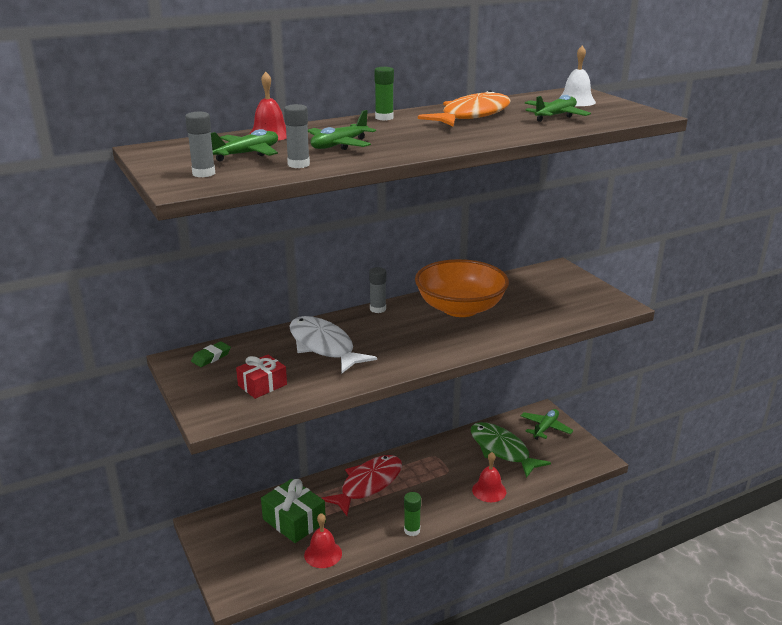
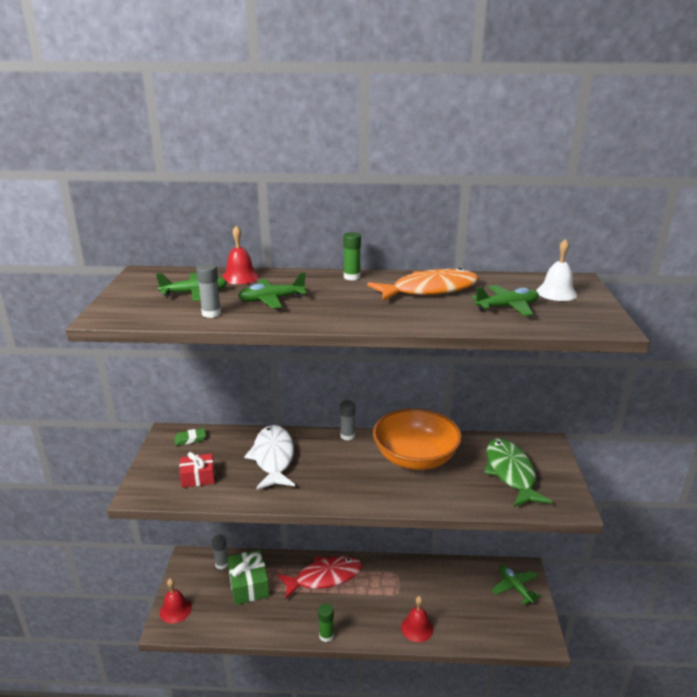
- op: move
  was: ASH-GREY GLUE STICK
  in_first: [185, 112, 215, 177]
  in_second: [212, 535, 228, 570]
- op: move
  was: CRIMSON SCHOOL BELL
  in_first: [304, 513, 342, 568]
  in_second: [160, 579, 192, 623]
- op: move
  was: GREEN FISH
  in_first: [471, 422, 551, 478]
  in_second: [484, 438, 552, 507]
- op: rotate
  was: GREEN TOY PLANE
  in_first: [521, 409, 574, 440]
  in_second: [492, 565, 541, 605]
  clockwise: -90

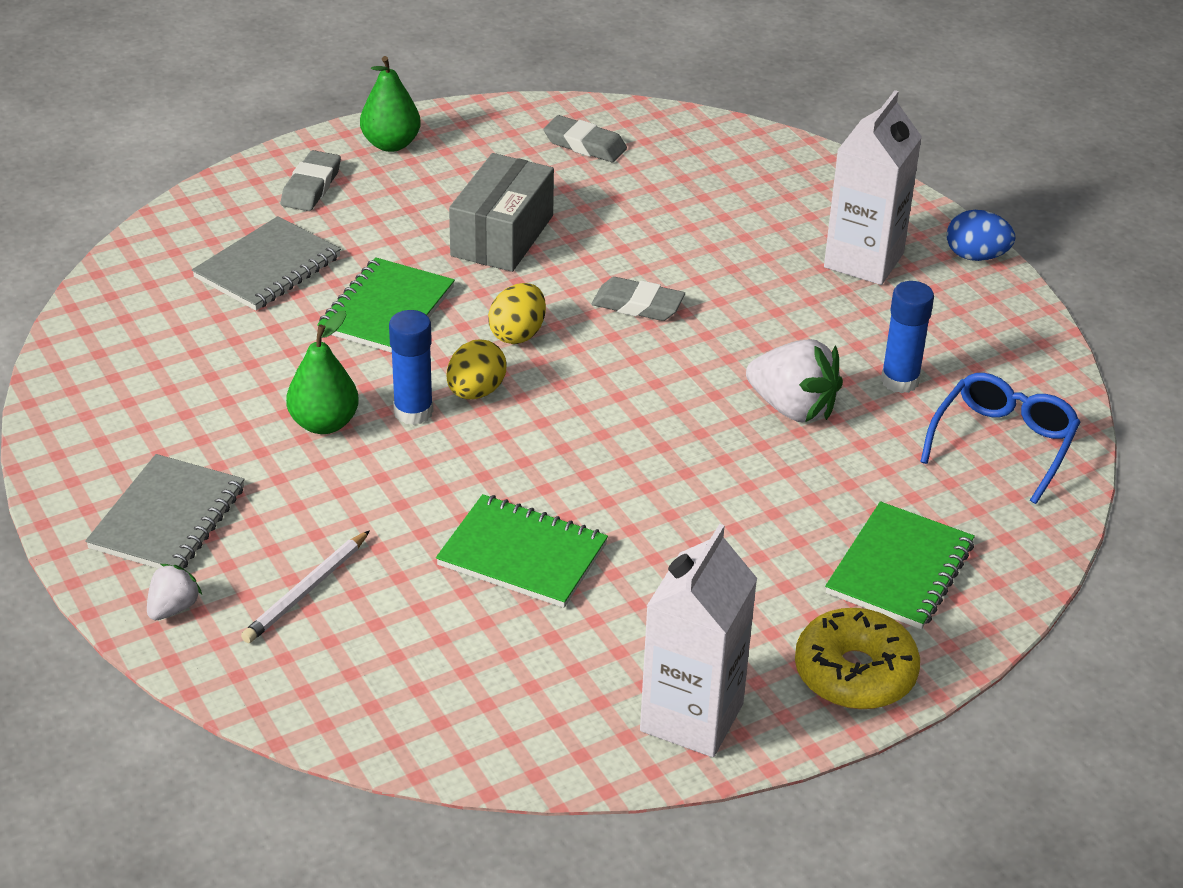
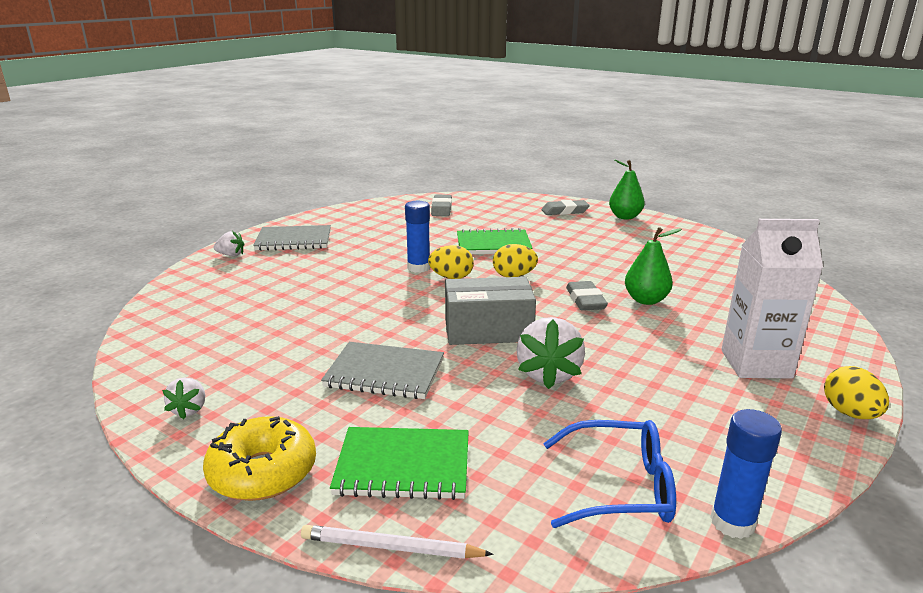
- op: delete
  was: GREEN NOTEBOOK
  in_first: [436, 494, 608, 608]
- op: move
  was: ASH-GREY NOTEBOOK
  in_first: [192, 216, 341, 311]
  in_second: [321, 342, 444, 399]
- op: move
  was: SNOW-WHITE LEAD PENCIL
  in_first: [241, 530, 370, 643]
  in_second: [301, 525, 493, 559]
- op: move
  was: GREEN PEAR FRUIT
  in_first: [286, 311, 359, 434]
  in_second: [625, 227, 682, 305]
- op: move
  was: ASH-GREY PARCEL
  in_first: [449, 153, 554, 272]
  in_second: [445, 277, 536, 345]
- op: move
  was: ASH-GREY GUM ERASER
  in_first: [543, 115, 627, 162]
  in_second: [431, 195, 452, 216]
- op: move
  was: BLUE GLUE STICK
  in_first: [881, 281, 934, 393]
  in_second: [710, 409, 782, 539]
- op: replace
  was: SNOW-WHITE MILK CARTON
  now: SNOW-WHITE BERRY
  in_first: [640, 524, 758, 757]
  in_second: [162, 377, 205, 419]
- op: recolor
  was: BLUE EGG
  now: GOLDEN EGG
  in_first: [947, 210, 1016, 261]
  in_second: [824, 366, 889, 419]

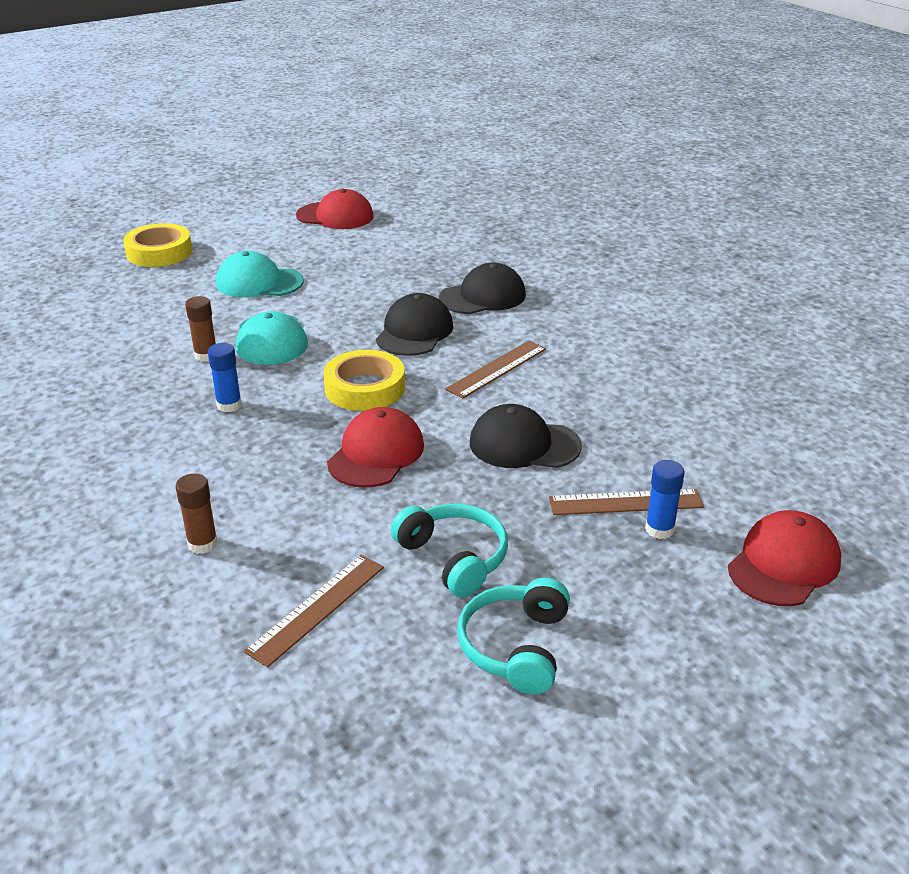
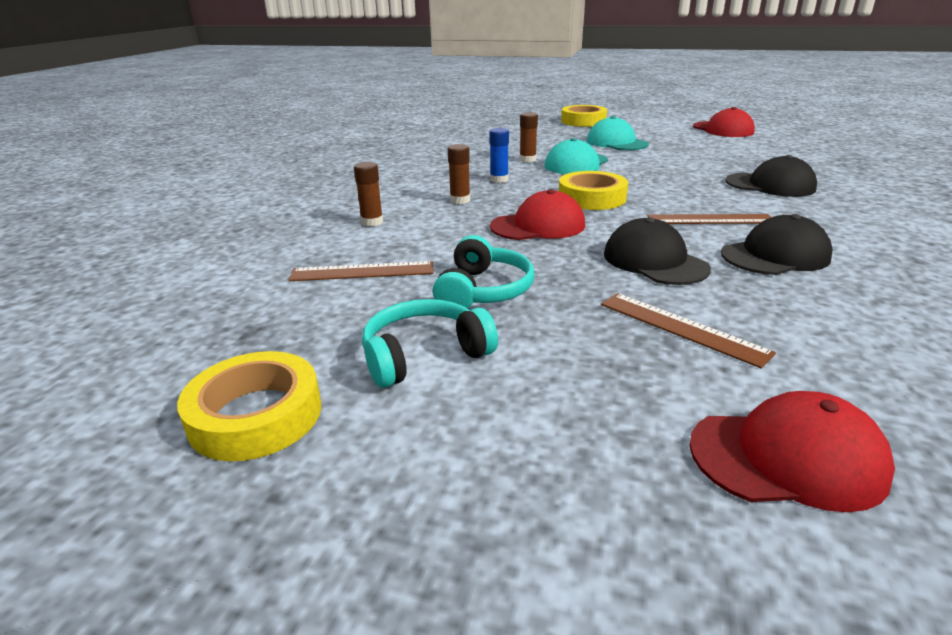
- op: delete
  was: BLUE GLUE STICK
  in_first: [645, 460, 685, 539]
- op: insert
  now: GOLDEN TAPE
  in_second: [177, 351, 321, 461]
- op: insert
  now: DARK BROWN GLUE STICK
  in_second: [448, 144, 470, 204]
- op: move
  was: EBONY BASEBALL CAP
  in_first: [376, 293, 453, 356]
  in_second: [721, 214, 833, 275]

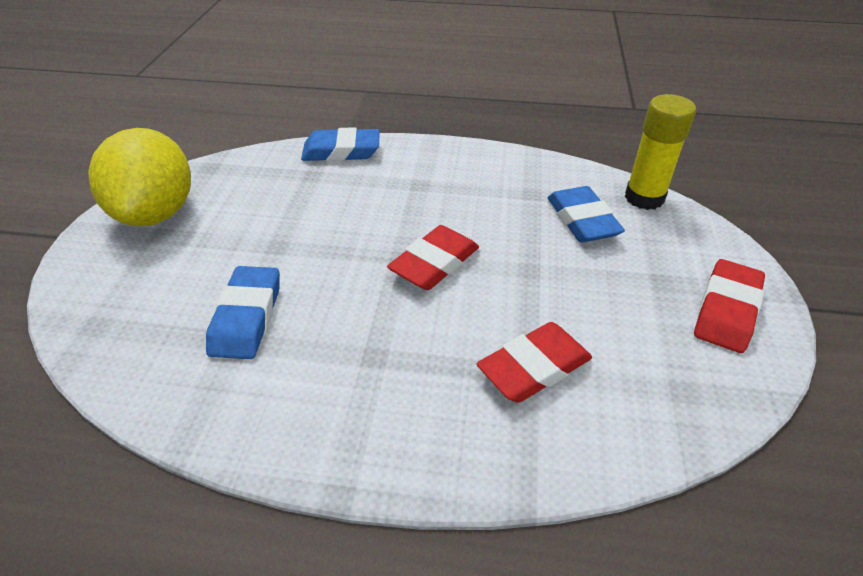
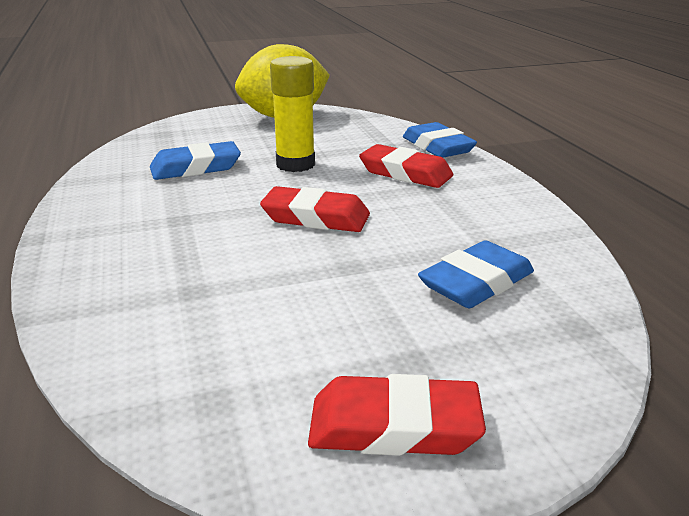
- op: move
  was: CRIMSON GUM ERASER
  in_first: [477, 322, 592, 403]
  in_second: [359, 144, 453, 188]
- op: move
  was: GOLDEN GLUE STICK
  in_first: [625, 94, 696, 210]
  in_second: [270, 56, 315, 172]

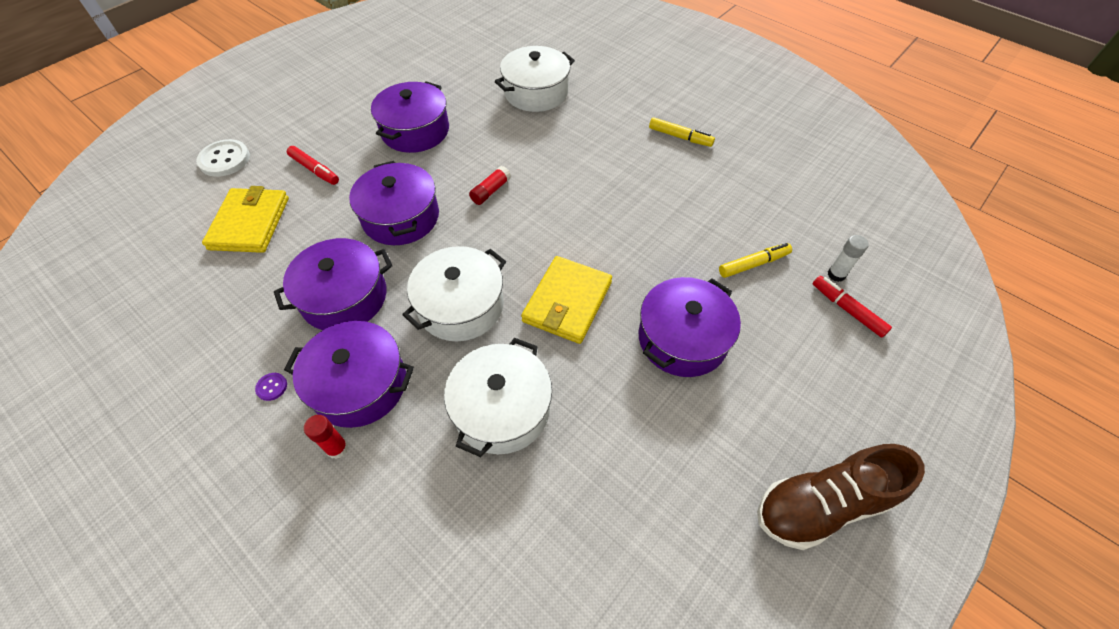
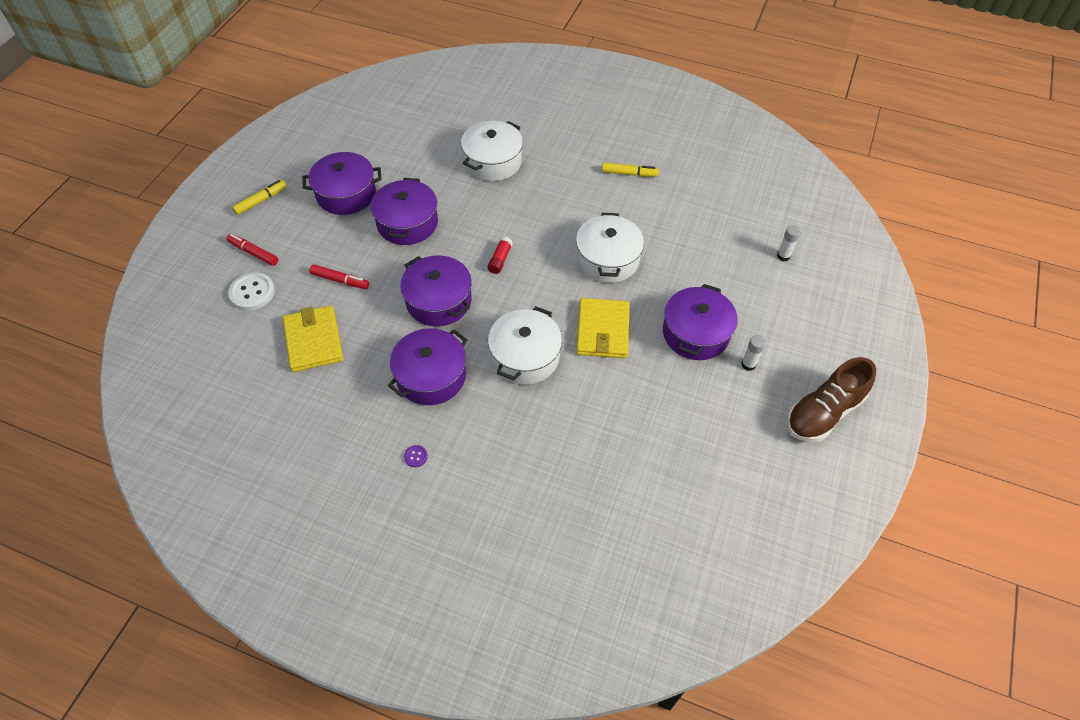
- op: delete
  was: CRIMSON GLUE STICK
  in_first: [304, 415, 348, 459]
- op: insert
  now: SNOW-WHITE GLUE STICK
  in_second: [741, 335, 766, 371]
- op: move
  was: PURPLE POT
  in_first: [284, 321, 414, 428]
  in_second: [302, 152, 382, 215]
- op: move
  was: SNOW-WHITE POT
  in_first: [444, 338, 552, 457]
  in_second: [576, 213, 644, 283]
- op: move
  was: GOLDEN FELT PEN
  in_first: [719, 243, 792, 278]
  in_second: [232, 180, 287, 215]
- op: move
  was: CRIMSON FELT PEN
  in_first: [813, 276, 892, 338]
  in_second: [227, 234, 278, 266]

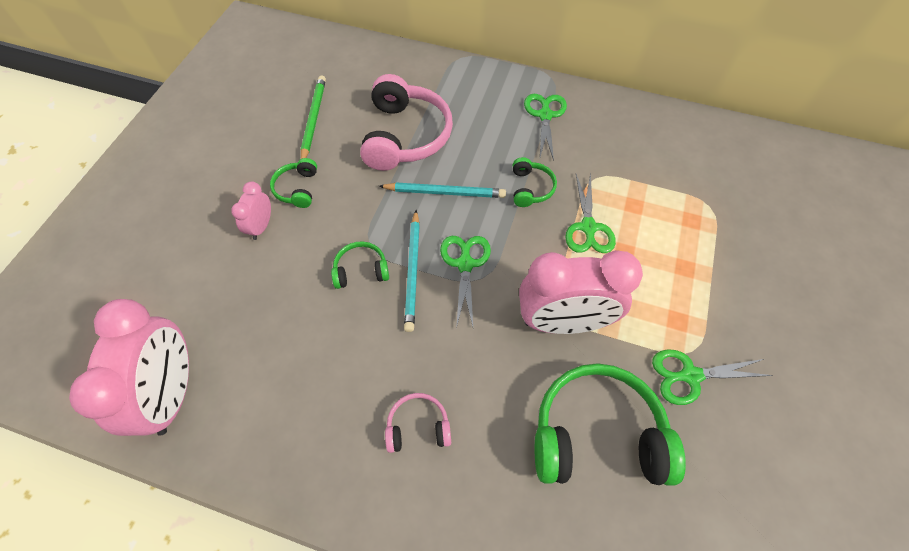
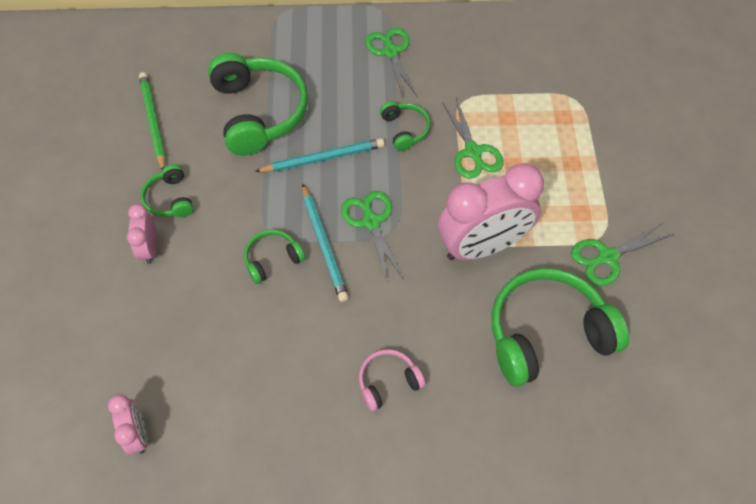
- op: recolor
  was: ROSY HEADPHONES
  now: GREEN HEADPHONES
  in_first: [360, 74, 453, 171]
  in_second: [208, 53, 308, 156]
- op: resize
  was: ROSY BEDSIDE CLOCK
  in_first: [69, 299, 189, 436]
  in_second: [108, 394, 148, 455]
  ratio: 0.48

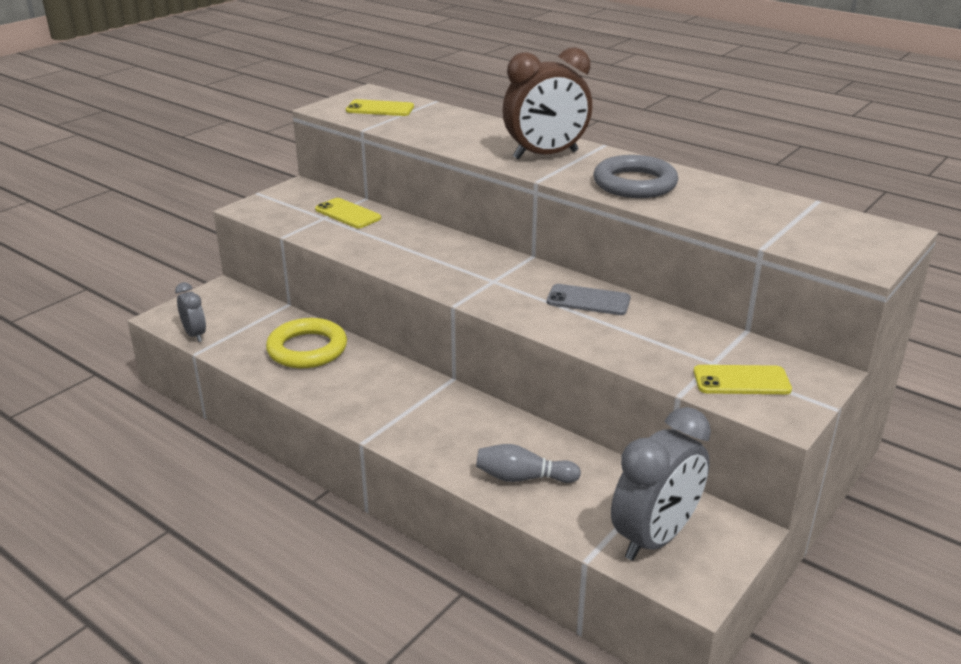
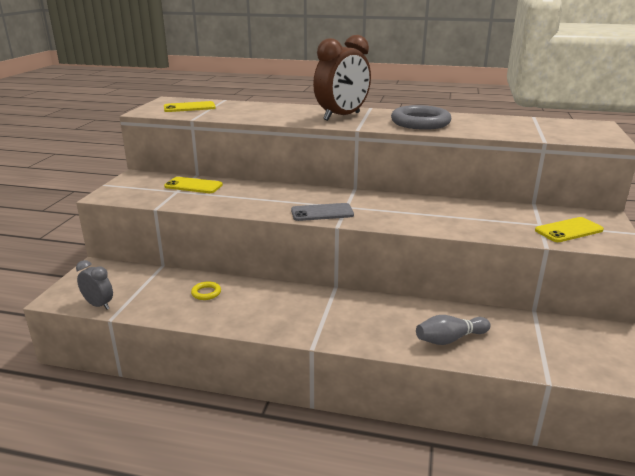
- op: delete
  was: ASH-GREY BEDSIDE CLOCK
  in_first: [611, 407, 711, 561]
- op: move
  was: ASH-GREY SMARTPHONE
  in_first: [547, 284, 631, 315]
  in_second: [291, 203, 354, 221]
- op: resize
  was: GOLDEN RING
  in_first: [266, 318, 347, 368]
  in_second: [191, 281, 221, 300]
  ratio: 0.44

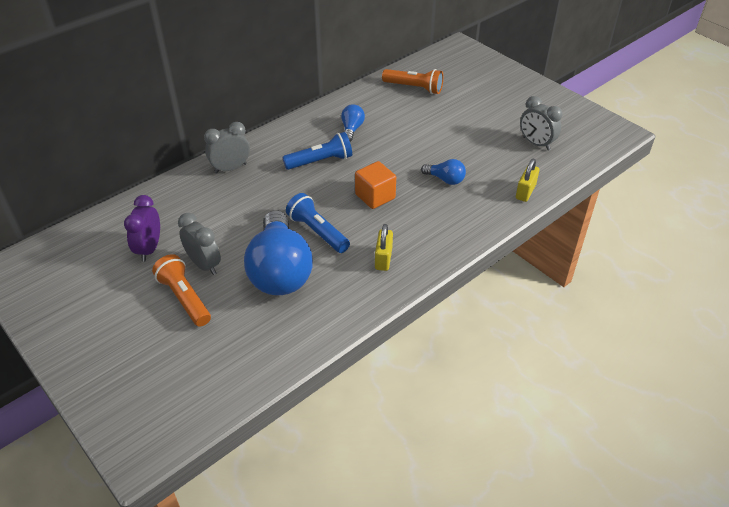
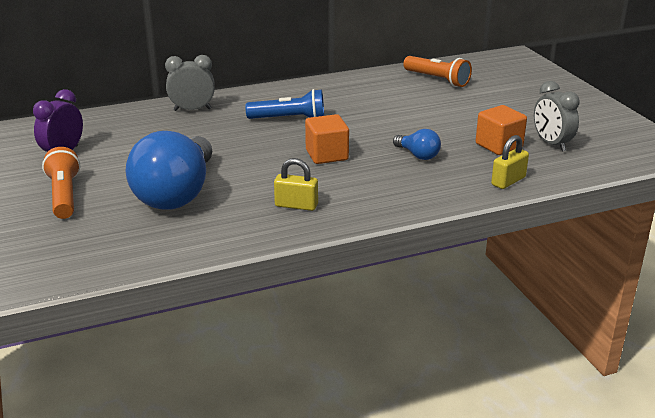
- op: delete
  was: ASH-GREY BEDSIDE CLOCK
  in_first: [178, 213, 221, 275]
- op: delete
  was: BLUE FLASHLIGHT
  in_first: [286, 193, 350, 253]
- op: delete
  was: BLUE LIGHTBULB
  in_first: [341, 104, 365, 142]
- op: insert
  now: BRIGHT ORANGE SOLID CUBE
  in_second: [476, 105, 527, 155]
- op: rotate
  was: GOLDEN LOCK
  in_first: [375, 224, 393, 271]
  in_second: [274, 158, 318, 211]
  clockwise: 75

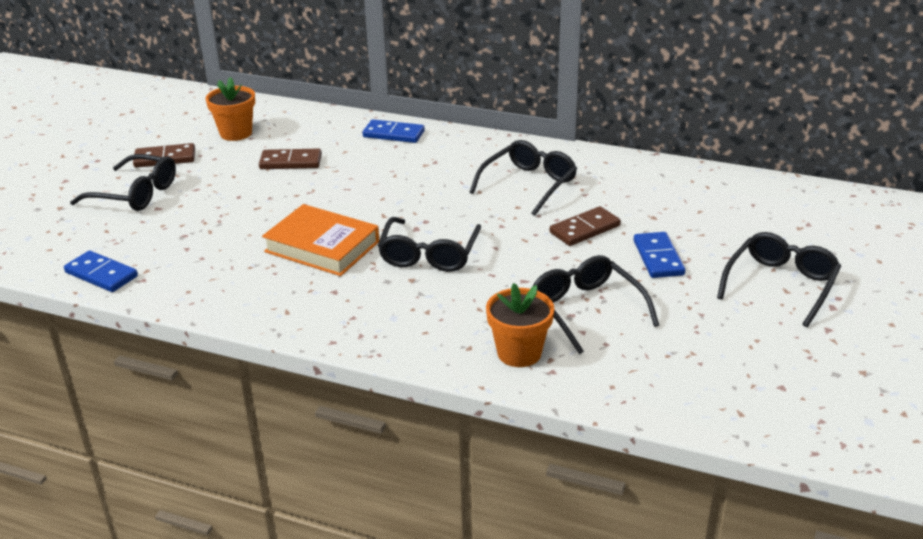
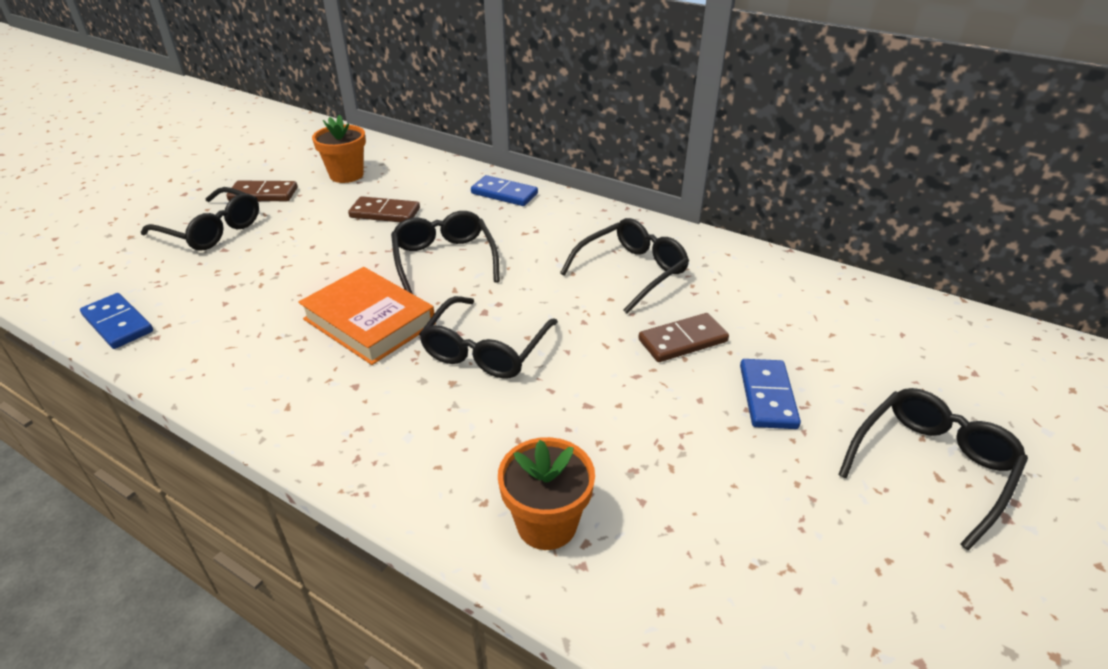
- op: move
  was: EBONY SPECTACLES
  in_first: [533, 255, 659, 354]
  in_second: [391, 211, 500, 294]

